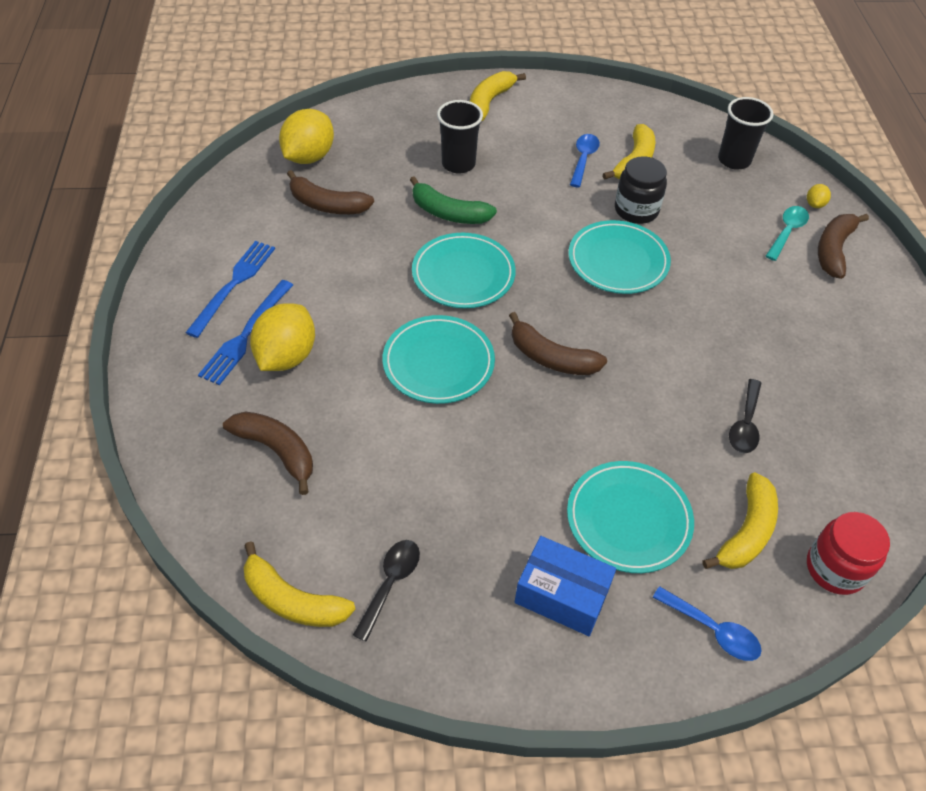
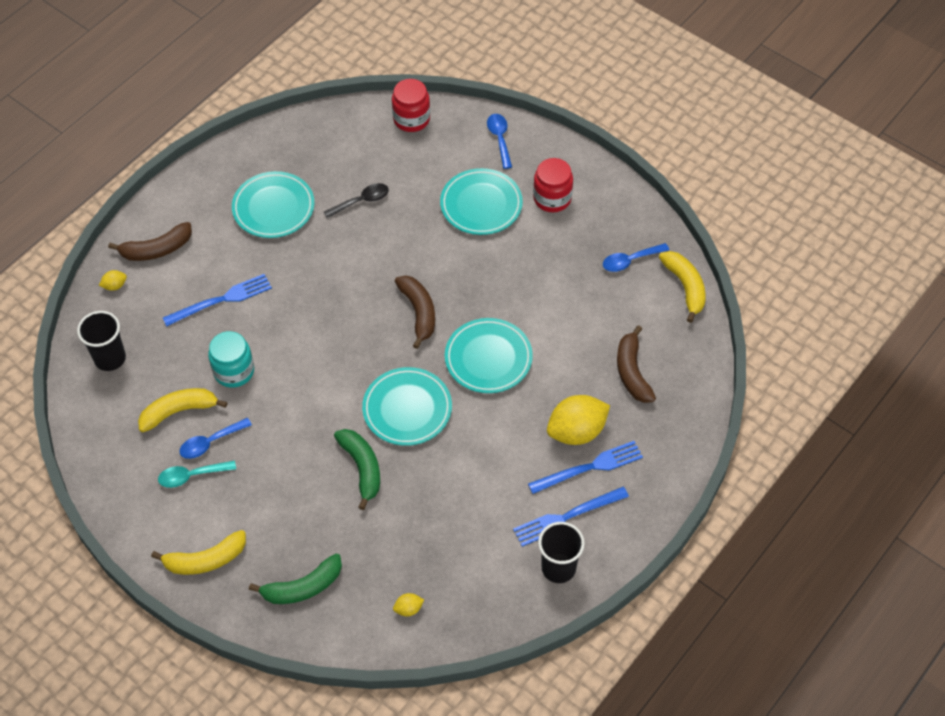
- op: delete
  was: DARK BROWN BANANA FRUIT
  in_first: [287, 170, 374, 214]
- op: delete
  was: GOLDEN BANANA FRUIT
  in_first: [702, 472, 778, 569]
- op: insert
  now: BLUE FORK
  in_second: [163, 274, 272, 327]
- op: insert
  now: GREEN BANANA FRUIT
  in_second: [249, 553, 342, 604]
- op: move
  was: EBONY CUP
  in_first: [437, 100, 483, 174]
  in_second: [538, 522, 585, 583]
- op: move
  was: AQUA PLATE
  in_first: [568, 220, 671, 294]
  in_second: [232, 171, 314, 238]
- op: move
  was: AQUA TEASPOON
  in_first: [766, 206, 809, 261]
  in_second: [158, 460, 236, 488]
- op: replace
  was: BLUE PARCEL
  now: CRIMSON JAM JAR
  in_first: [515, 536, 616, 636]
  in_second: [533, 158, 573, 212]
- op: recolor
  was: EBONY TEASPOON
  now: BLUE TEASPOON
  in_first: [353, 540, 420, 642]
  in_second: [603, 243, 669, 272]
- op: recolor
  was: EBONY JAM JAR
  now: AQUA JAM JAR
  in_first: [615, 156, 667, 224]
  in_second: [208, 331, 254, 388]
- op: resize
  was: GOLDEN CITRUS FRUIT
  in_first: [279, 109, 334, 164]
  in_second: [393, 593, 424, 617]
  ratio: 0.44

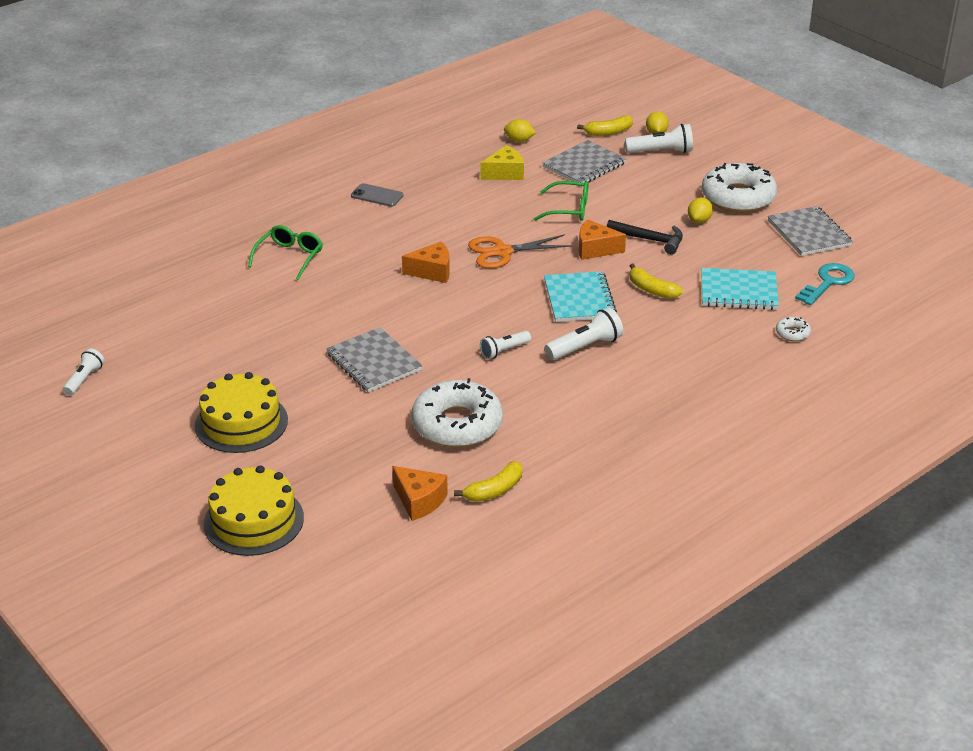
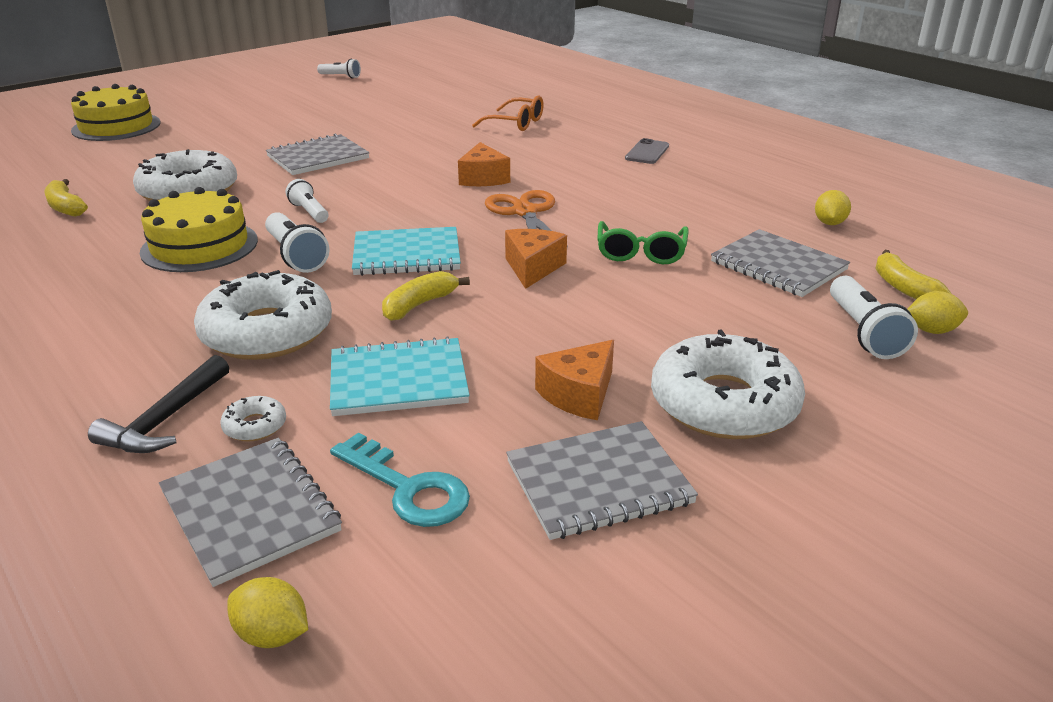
- op: delete
  was: GOLDEN CHEESE
  in_first: [481, 145, 524, 180]
- op: insert
  now: ASH-GREY NOTEBOOK
  in_second: [159, 438, 342, 587]
- op: insert
  now: SNOW-WHITE DONUT
  in_second: [194, 270, 332, 360]
- op: move
  was: GOLDEN GATEAU
  in_first: [195, 372, 288, 453]
  in_second: [140, 187, 258, 272]
- op: move
  was: BRIGHT ORANGE CHEESE
  in_first: [392, 466, 448, 521]
  in_second: [535, 340, 614, 420]
- op: move
  was: EBONY CARPENTER'S HAMMER
  in_first: [607, 220, 683, 254]
  in_second: [88, 355, 229, 453]
- op: move
  was: GOLDEN CITRUS FRUIT
  in_first: [688, 197, 713, 223]
  in_second: [227, 577, 308, 648]
- op: recolor
  was: GREEN SPECTACLES
  now: BRIGHT ORANGE SPECTACLES
  in_first: [248, 225, 323, 280]
  in_second: [472, 95, 544, 131]
- op: rotate
  was: AQUA NOTEBOOK
  in_first: [701, 268, 779, 310]
  in_second: [330, 336, 470, 416]
  clockwise: 75

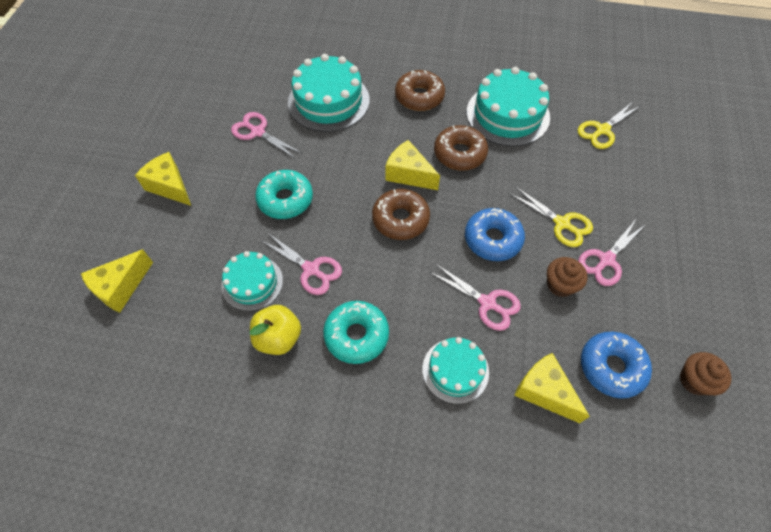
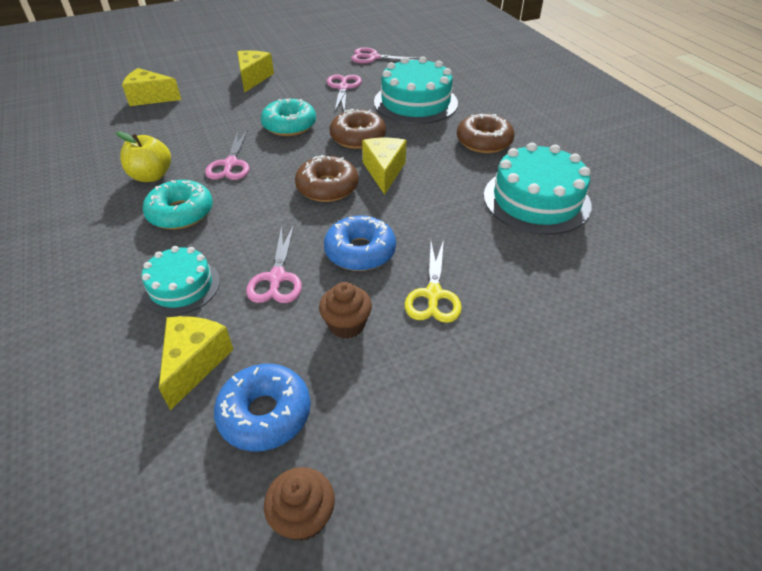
- op: delete
  was: AQUA GATEAU
  in_first: [221, 251, 283, 311]
- op: delete
  was: GOLDEN SHEARS
  in_first: [578, 102, 640, 149]
- op: move
  was: DARK BROWN DONUT
  in_first: [434, 125, 488, 171]
  in_second: [330, 109, 386, 149]
- op: move
  was: ROSY SHEARS
  in_first: [578, 221, 645, 286]
  in_second: [351, 47, 419, 63]

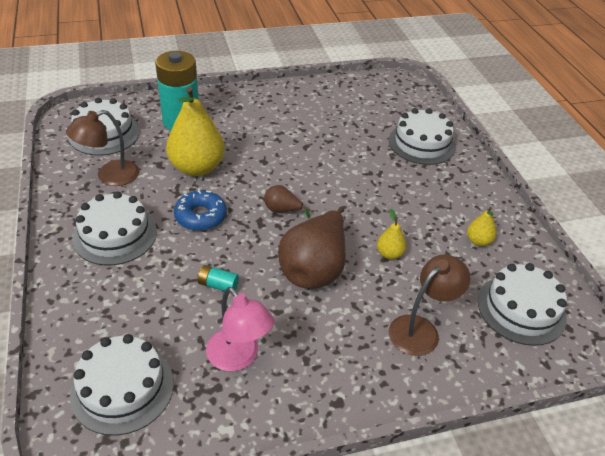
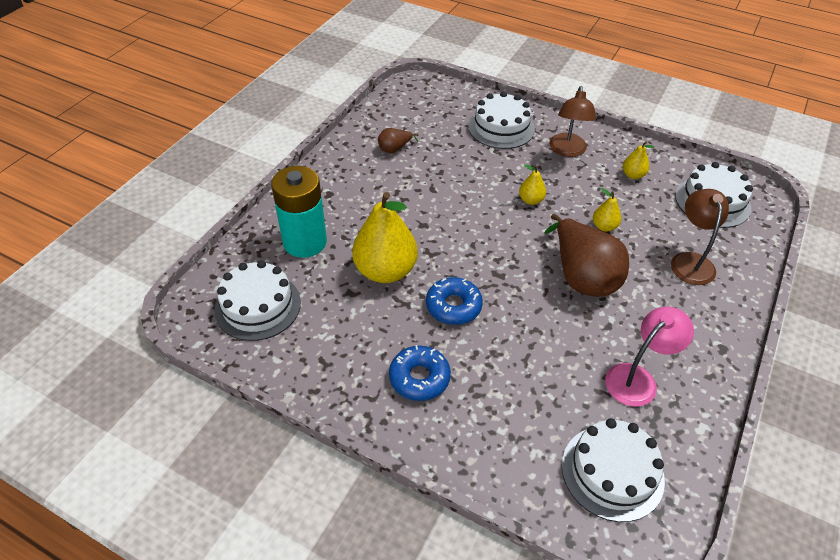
- op: delete
  was: AQUA POWER CELL
  in_first: [198, 265, 239, 291]
- op: insert
  now: GOLDEN PEAR FRUIT
  in_second: [519, 164, 546, 205]
- op: move
  was: DARK BROWN DESK LAMP
  in_first: [66, 110, 139, 186]
  in_second: [549, 86, 596, 157]
- op: move
  was: DARK BROWN PEAR FRUIT
  in_first: [264, 185, 310, 218]
  in_second: [378, 128, 419, 153]
- op: replace
  was: SNOW-WHITE GATEAU
  now: BLUE DONUT
  in_first: [73, 191, 157, 266]
  in_second: [389, 345, 451, 401]
- op: rotate
  was: ROSY DESK LAMP
  in_first: [206, 287, 274, 371]
  in_second: [605, 307, 694, 407]
  clockwise: -45

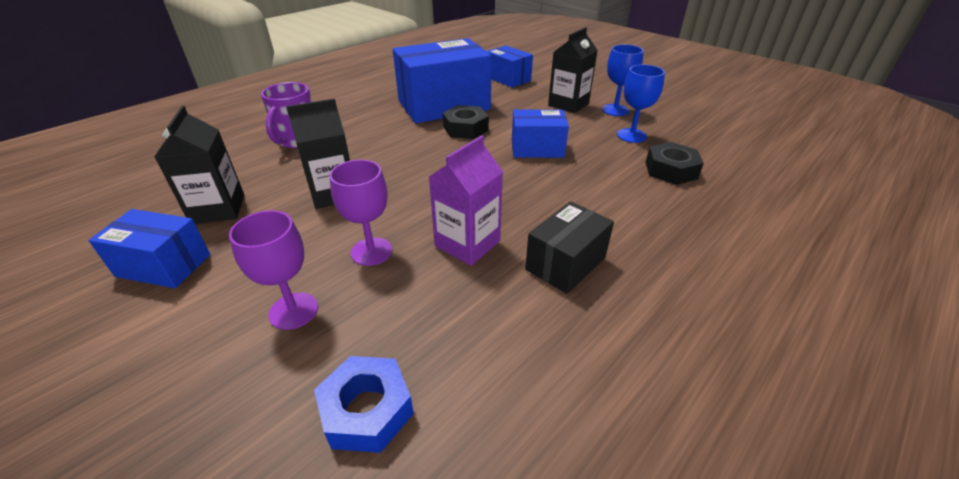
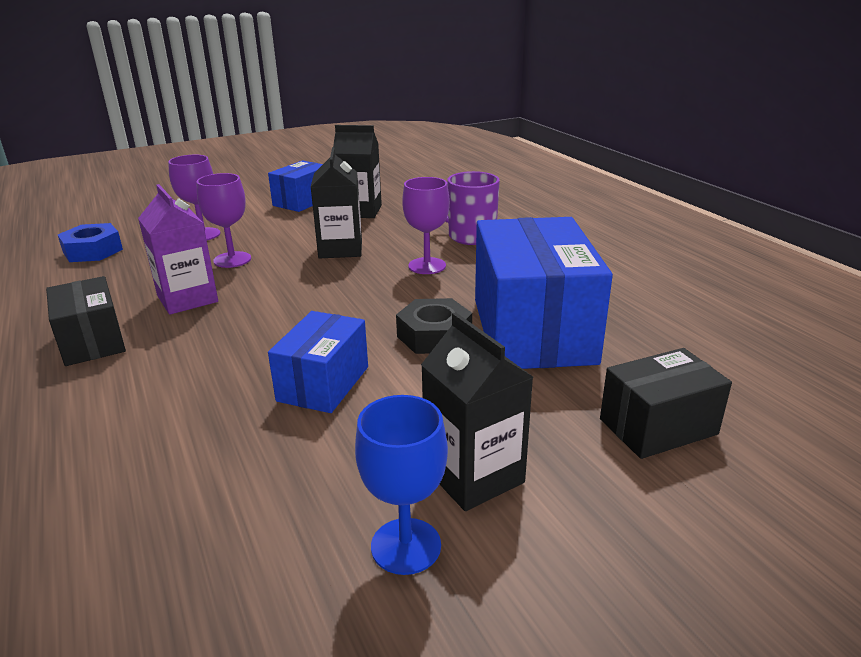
- op: delete
  was: BLUE WINE GLASS
  in_first: [617, 65, 665, 143]
- op: delete
  was: EBONY HEX NUT
  in_first: [646, 142, 704, 185]
- op: insert
  now: PURPLE WINE GLASS
  in_second: [402, 177, 450, 274]
- op: recolor
  was: BLUE PARCEL
  now: EBONY PARCEL
  in_first: [487, 45, 533, 88]
  in_second: [600, 348, 732, 459]

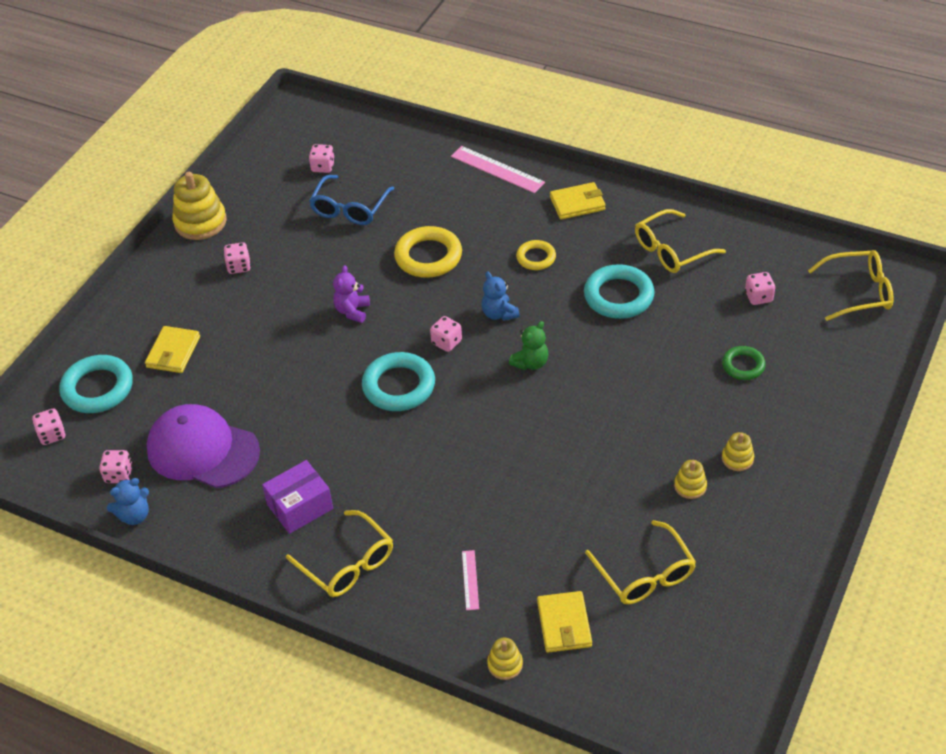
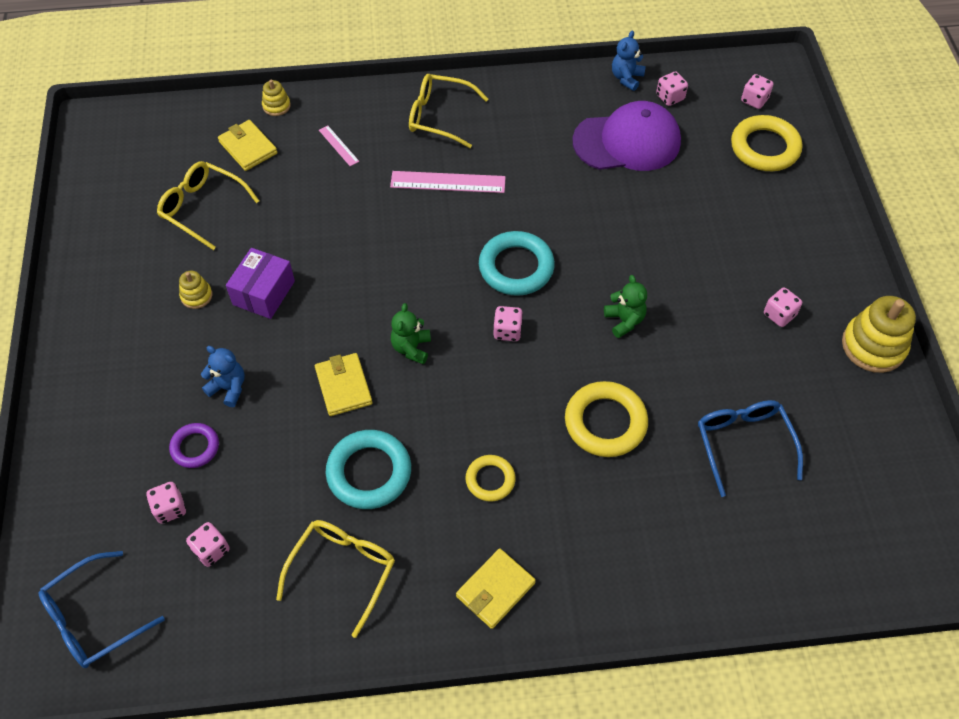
- op: delete
  was: GOLDEN RING STACKER
  in_first: [722, 432, 754, 471]
- op: move
  was: GOLDEN CARD WALLET
  in_first: [145, 326, 200, 373]
  in_second: [315, 353, 373, 416]
- op: move
  was: PURPLE PARCEL
  in_first: [262, 460, 333, 534]
  in_second: [226, 248, 295, 319]
- op: move
  was: ROSY DICE
  in_first: [309, 144, 335, 173]
  in_second: [146, 482, 186, 524]
- op: move
  was: ROSY MEASURING STICK
  in_first: [451, 146, 545, 193]
  in_second: [390, 171, 506, 193]
- op: move
  was: BLUE STUFFED BEAR
  in_first: [481, 271, 520, 321]
  in_second: [201, 346, 245, 407]
- op: recolor
  was: AQUA RING
  now: GOLDEN RING
  in_first: [59, 355, 133, 413]
  in_second: [731, 115, 802, 171]
- op: recolor
  was: PURPLE STUFFED BEAR
  now: GREEN STUFFED BEAR
  in_first: [333, 265, 370, 323]
  in_second: [604, 275, 647, 338]
- op: recolor
  was: GREEN RING
  now: PURPLE RING
  in_first: [722, 346, 766, 380]
  in_second: [169, 423, 219, 468]
- op: recolor
  was: GOLDEN SPECTACLES
  now: BLUE SPECTACLES
  in_first: [808, 250, 893, 321]
  in_second: [38, 551, 165, 668]

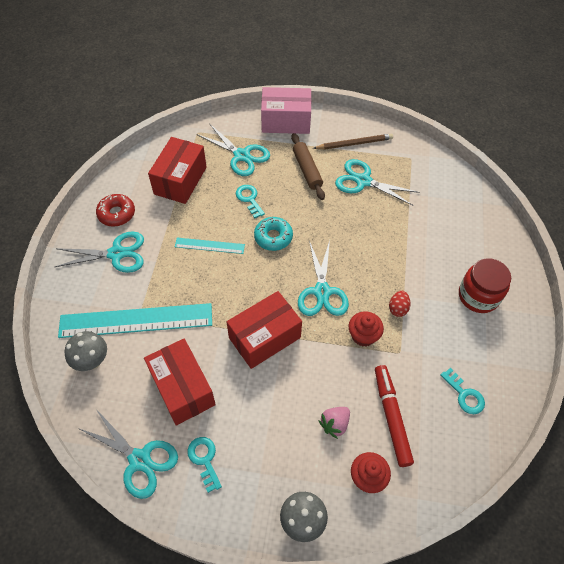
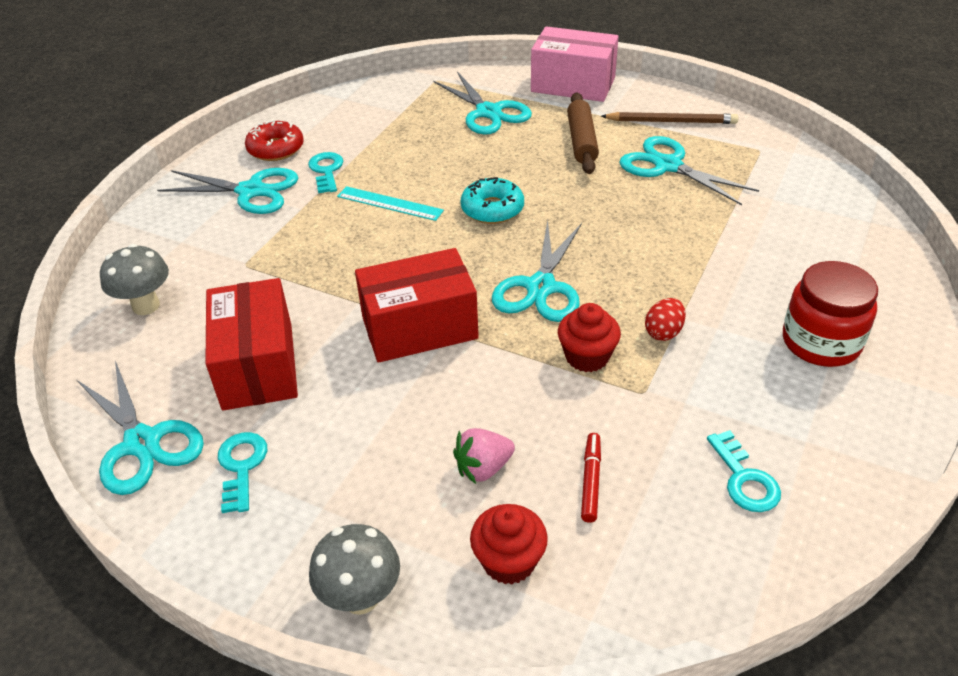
- op: delete
  was: AQUA MEASURING STICK
  in_first: [58, 303, 212, 338]
- op: delete
  was: CRIMSON PARCEL
  in_first: [148, 137, 207, 204]
- op: move
  was: AQUA LATCHKEY
  in_first: [236, 185, 265, 218]
  in_second: [308, 152, 343, 193]
- op: resize
  was: CRIMSON FELT PEN
  in_first: [375, 365, 414, 467]
  in_second: [581, 433, 601, 523]
  ratio: 0.54

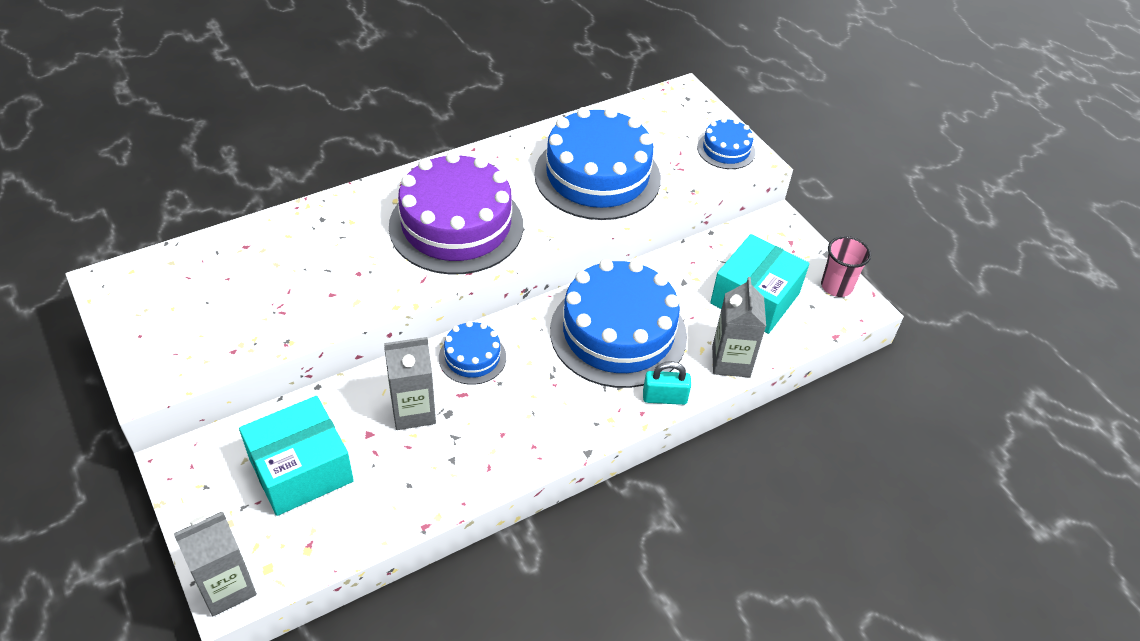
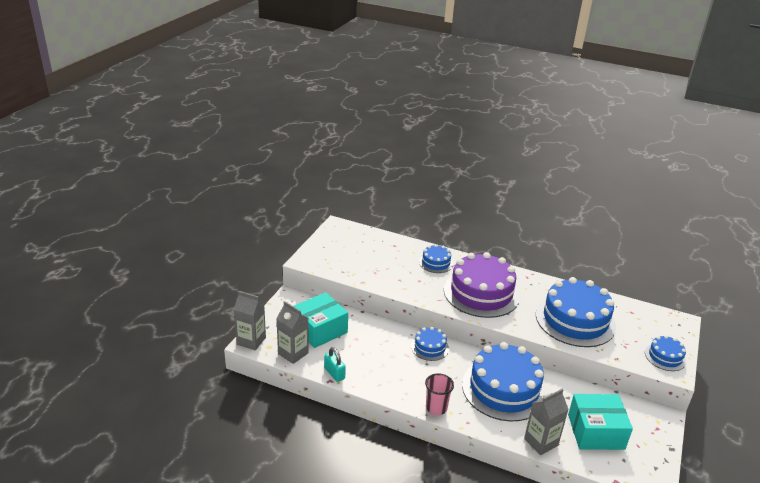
- op: insert
  now: BLUE GATEAU
  in_second: [419, 244, 453, 273]
- op: move
  was: ASH-GREY MILK CARTON
  in_first: [384, 337, 436, 430]
  in_second: [276, 301, 309, 364]
- op: move
  was: AQUA LOCK
  in_first: [643, 361, 691, 405]
  in_second: [324, 347, 346, 382]
- op: move
  was: ROSY CUP
  in_first: [821, 236, 871, 297]
  in_second: [425, 373, 454, 415]
- op: rotate
  was: AQUA PARCEL
  in_first: [239, 396, 354, 516]
  in_second: [294, 292, 348, 348]
  clockwise: -60

